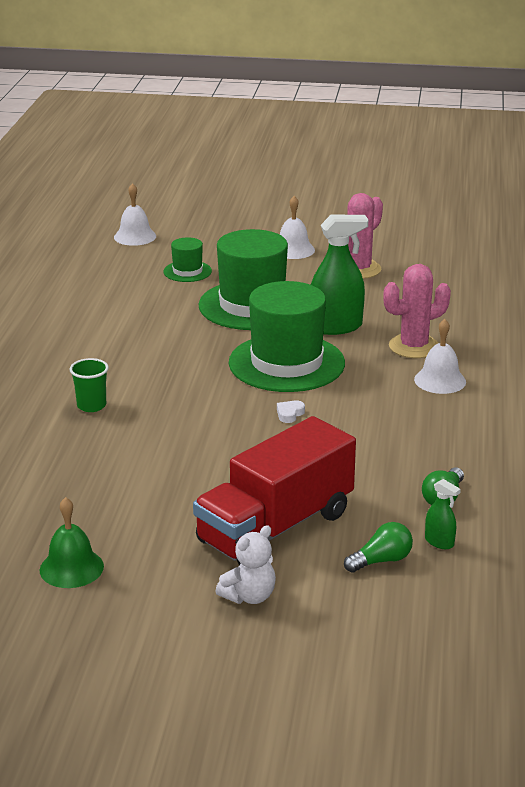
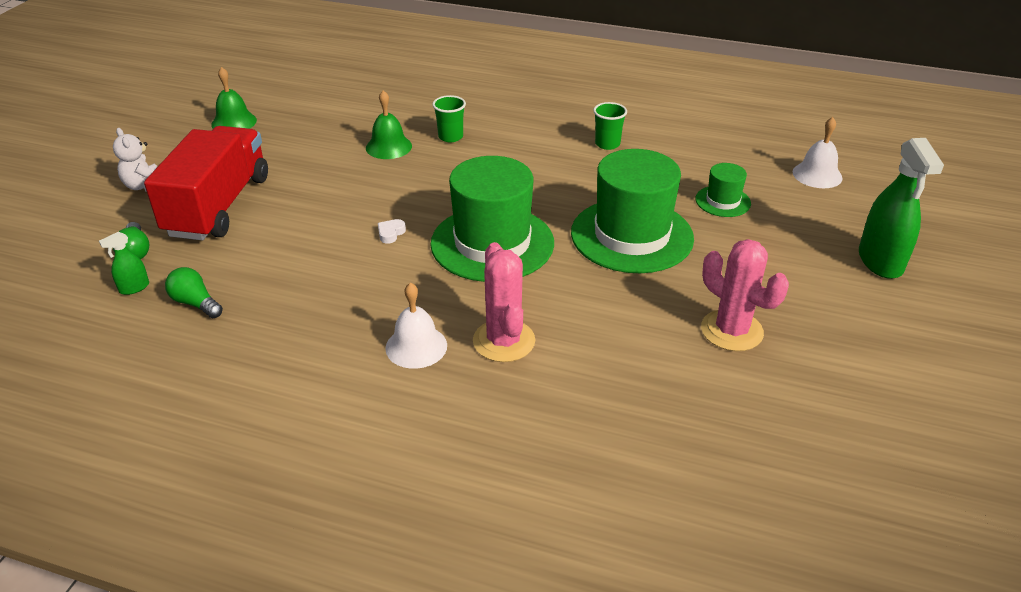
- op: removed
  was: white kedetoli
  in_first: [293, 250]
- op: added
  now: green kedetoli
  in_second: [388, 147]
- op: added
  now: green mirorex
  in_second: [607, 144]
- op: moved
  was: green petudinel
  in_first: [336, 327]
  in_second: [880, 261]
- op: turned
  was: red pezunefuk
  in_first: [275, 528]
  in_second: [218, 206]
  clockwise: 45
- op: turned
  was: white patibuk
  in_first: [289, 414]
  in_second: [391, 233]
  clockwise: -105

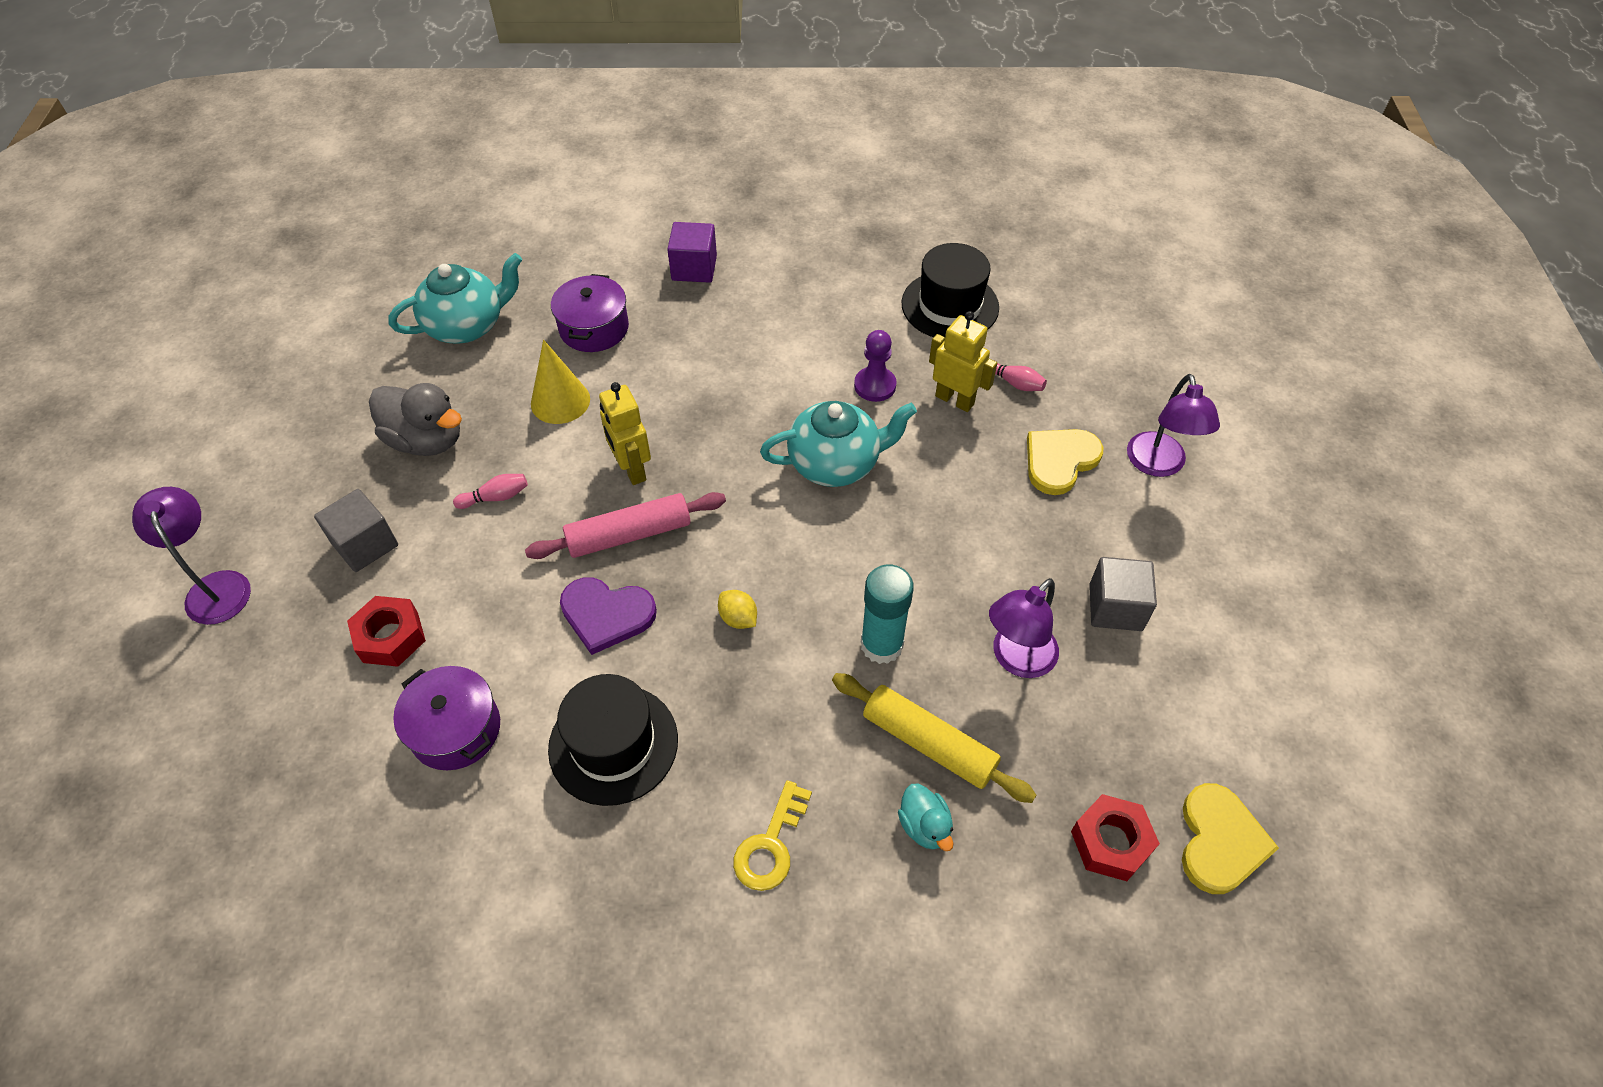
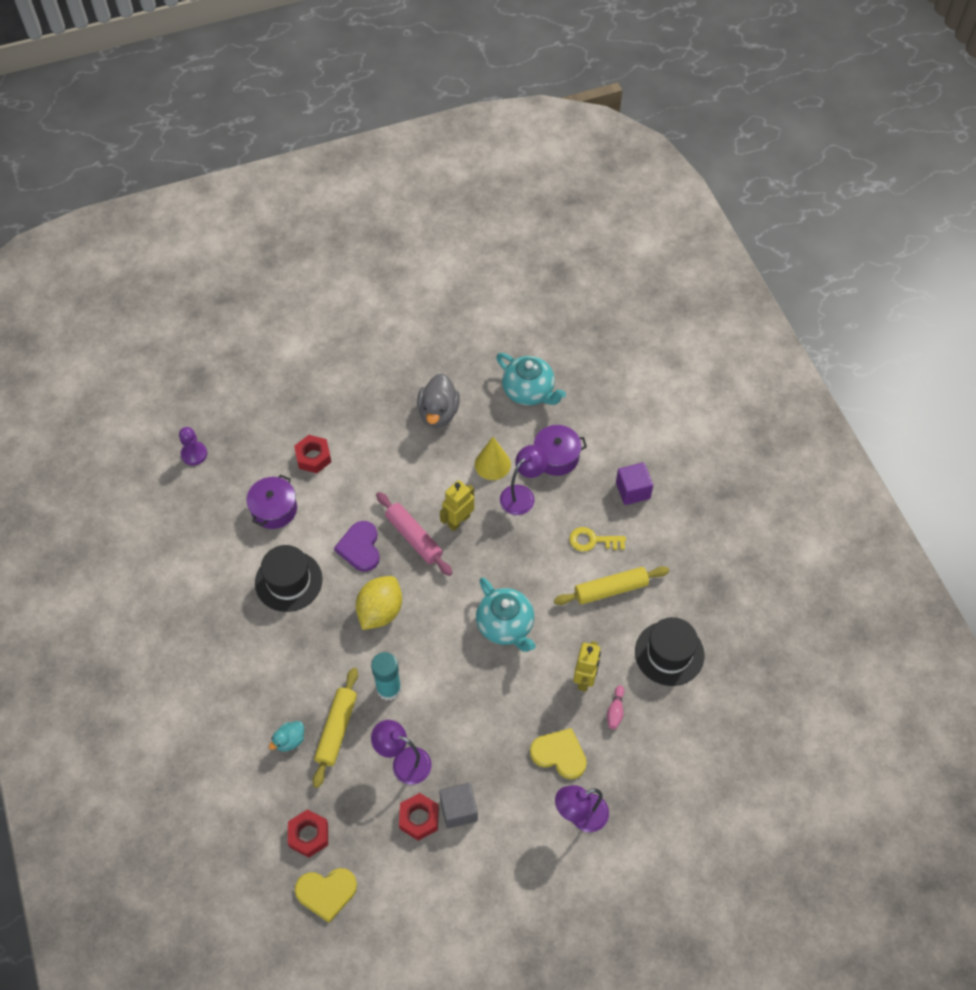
- op: removed
  was: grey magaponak
  in_first: [365, 544]
- op: removed
  was: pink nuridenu
  in_first: [496, 497]
- op: added
  now: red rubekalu
  in_second: [419, 818]
- op: added
  now: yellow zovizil
  in_second: [611, 589]
- op: moved
  was: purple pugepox
  in_first: [216, 586]
  in_second: [522, 495]
- op: moved
  was: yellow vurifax
  in_first: [770, 844]
  in_second: [592, 540]
- op: moved
  was: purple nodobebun
  in_first: [875, 385]
  in_second: [194, 454]
- op: resized
  was: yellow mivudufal
  in_first: [738, 618]
  in_second: [380, 611]
  ratio: 2.15

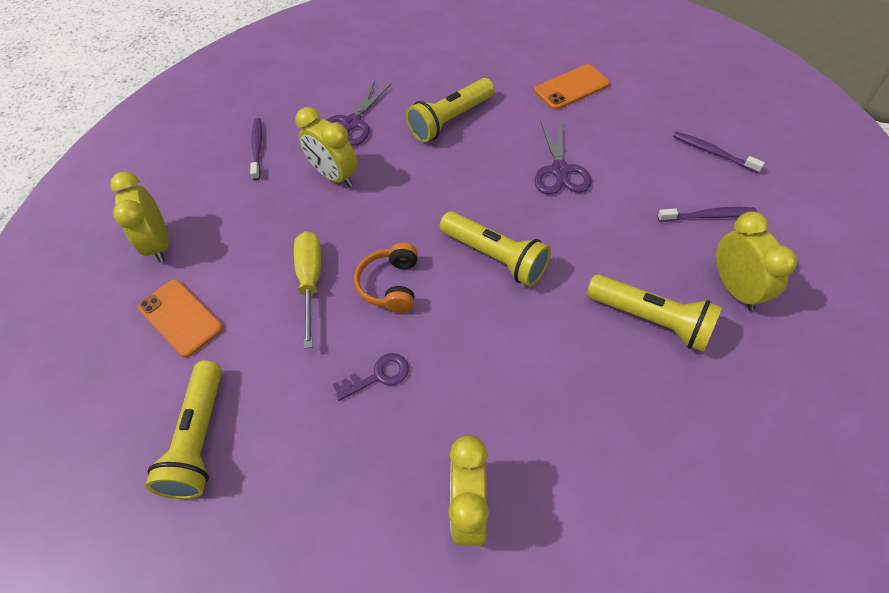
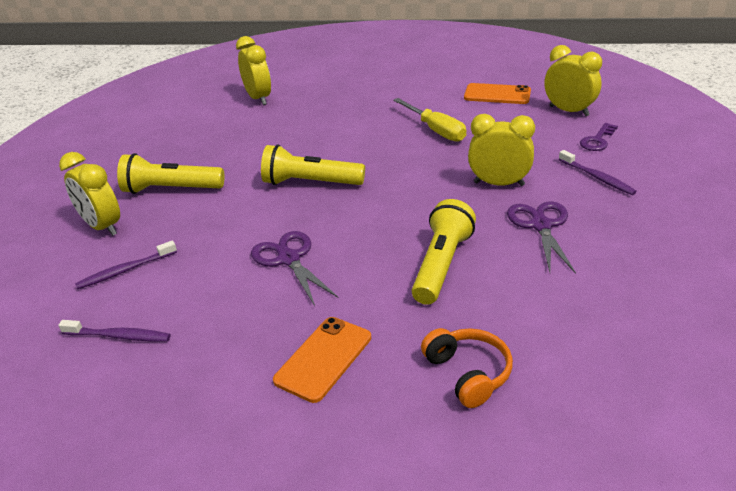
- op: removed
  was: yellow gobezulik
  in_first: [199, 439]
- op: moved
  was: purple vurifax
  in_first: [378, 376]
  in_second: [597, 140]
- op: moved
  was: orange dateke
  in_first: [391, 285]
  in_second: [468, 373]

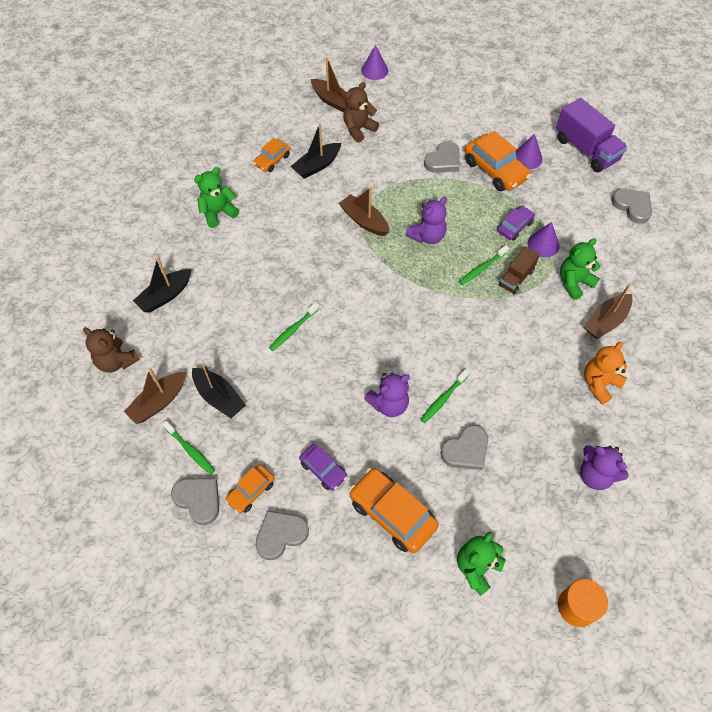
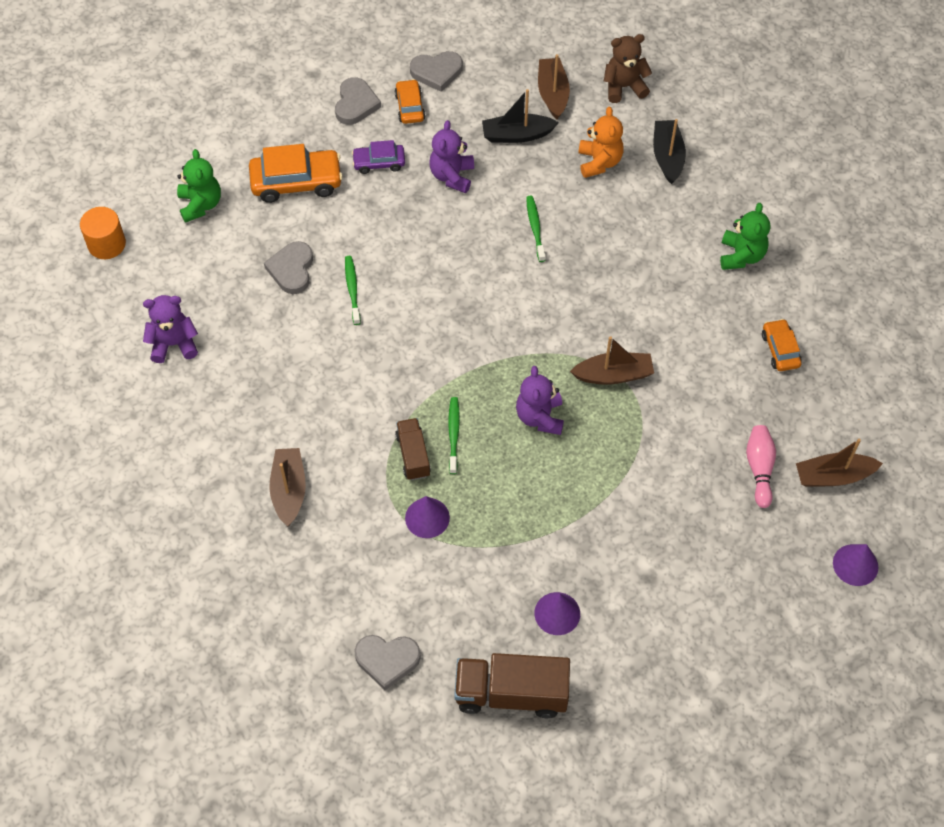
- op: removed
  was: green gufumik
  in_first: [190, 450]
- op: removed
  was: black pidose
  in_first: [317, 166]
- op: removed
  was: grey patibuk
  in_first: [443, 160]
- op: removed
  was: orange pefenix
  in_first: [495, 170]
- op: removed
  was: purple pefenix
  in_first: [514, 227]
- op: removed
  was: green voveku
  in_first: [574, 282]
- op: moved
  was: purple voveku
  in_first: [389, 404]
  in_second: [452, 176]
- op: moved
  was: orange voveku
  in_first: [599, 383]
  in_second: [599, 162]
- op: replaced
  was: brown voveku
  now: pink nuridenu
  in_first: [358, 129]
  in_second: [759, 469]
- op: recoloured
  was: purple pezunefuk
  now: brown pezunefuk
  in_first: [586, 149]
  in_second: [511, 694]

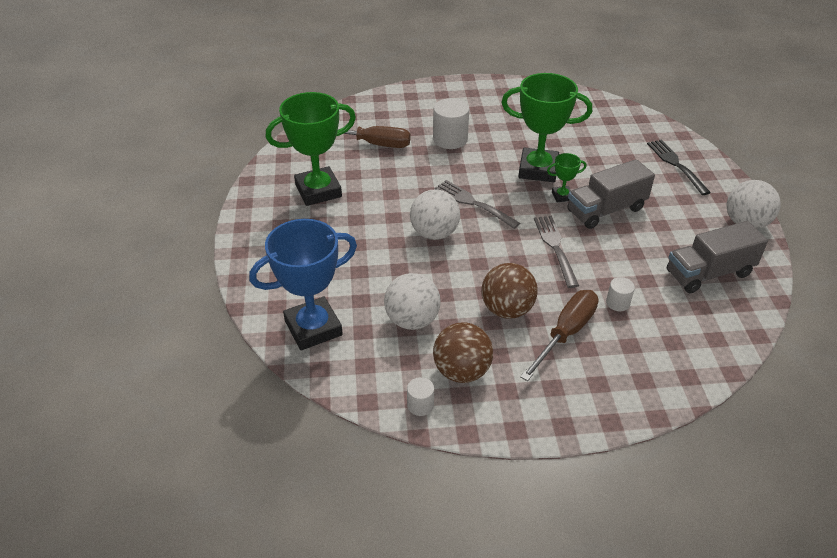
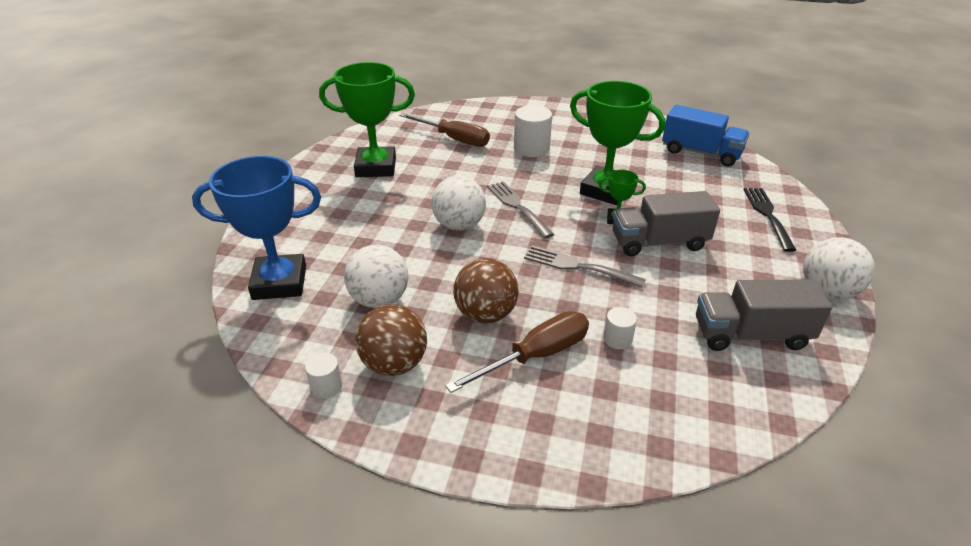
- op: added
  now: blue pezunefuk
  in_second: [701, 153]
- op: turned
  was: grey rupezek
  in_first: [556, 248]
  in_second: [579, 266]
  clockwise: -75

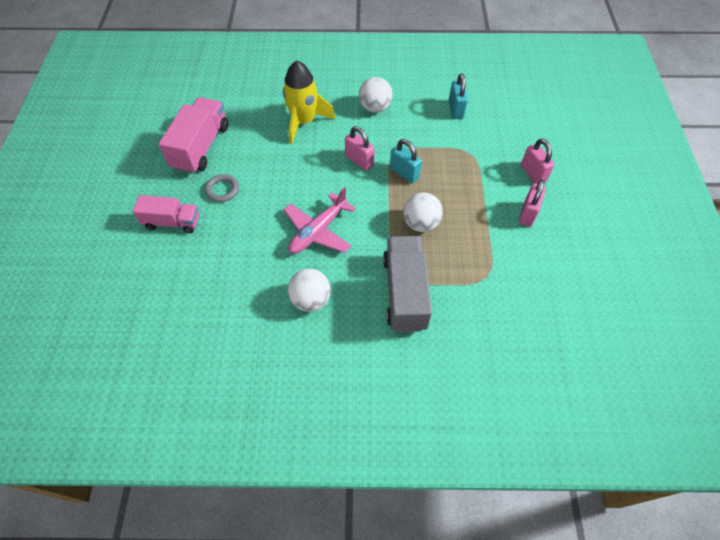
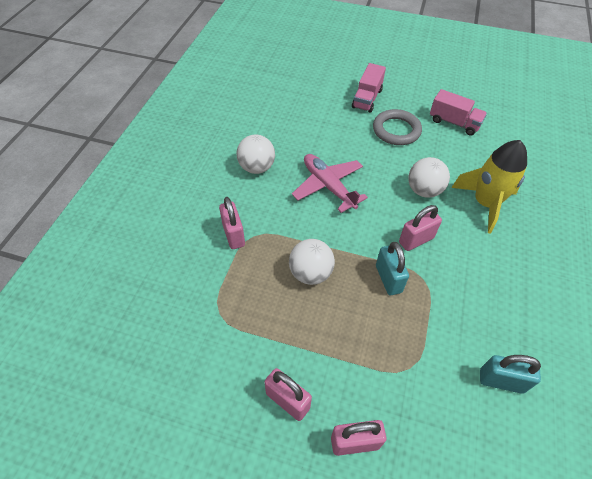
- op: moved
  was: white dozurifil
  in_first: [375, 108]
  in_second: [424, 190]
- op: replaced
  was: grey pezunefuk
  now: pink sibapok
  in_first: [405, 292]
  in_second: [233, 235]
- op: turned
  was: turquoise sibapok
  in_first: [404, 173]
  in_second: [388, 279]
  clockwise: -75
- op: resized
  was: pink pezunefuk
  in_first: [201, 147]
  in_second: [454, 123]
  ratio: 0.65
- op: resized
  was: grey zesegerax
  in_first: [222, 190]
  in_second: [396, 130]
  ratio: 1.51

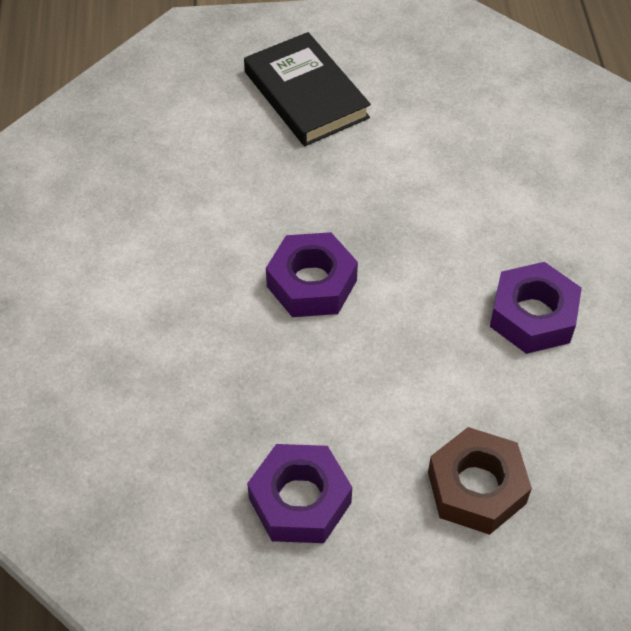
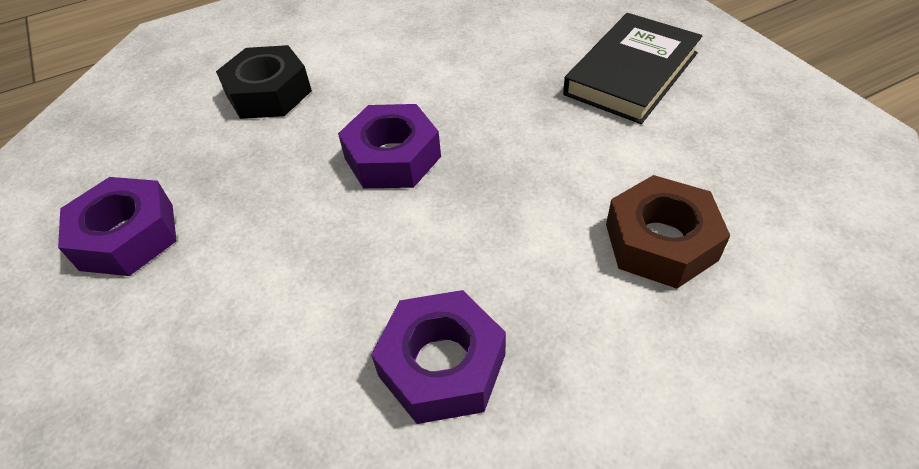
- op: added
  now: black rubekalu
  in_second: [269, 93]
- op: moved
  was: brown rubekalu
  in_first: [476, 488]
  in_second: [660, 242]

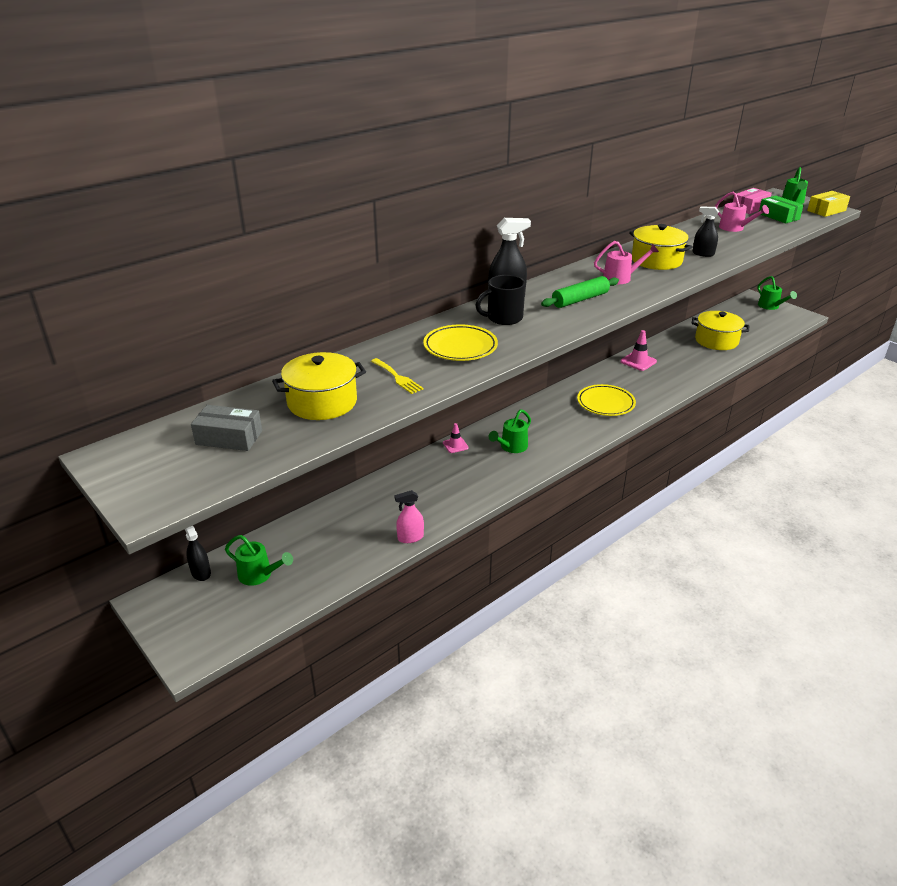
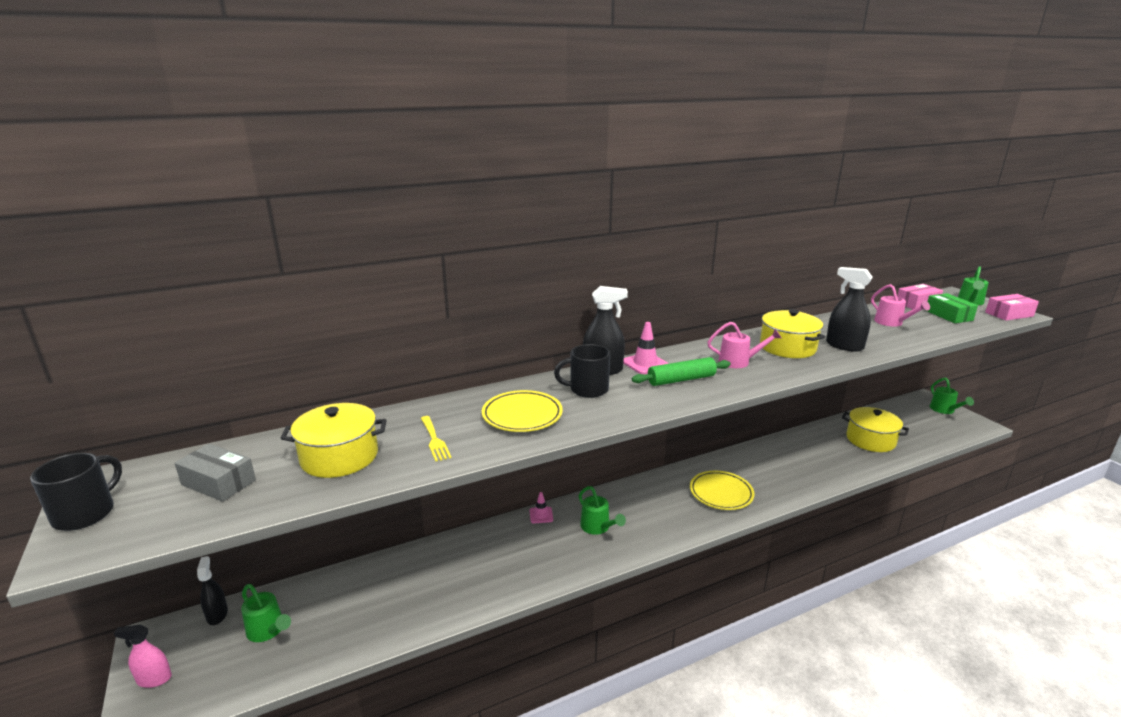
- op: added
  now: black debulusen
  in_second: [86, 513]
- op: moved
  was: pink petudinel
  in_first: [410, 537]
  in_second: [154, 679]
- op: moved
  was: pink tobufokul
  in_first: [638, 361]
  in_second: [645, 364]
- op: recoloured
  was: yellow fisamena
  now: pink fisamena
  in_first: [826, 210]
  in_second: [1009, 314]
- op: turned
  was: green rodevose
  in_first: [511, 447]
  in_second: [598, 527]
  clockwise: -90
- op: resized
  was: black petudinel
  in_first: [703, 254]
  in_second: [844, 346]
  ratio: 1.54

